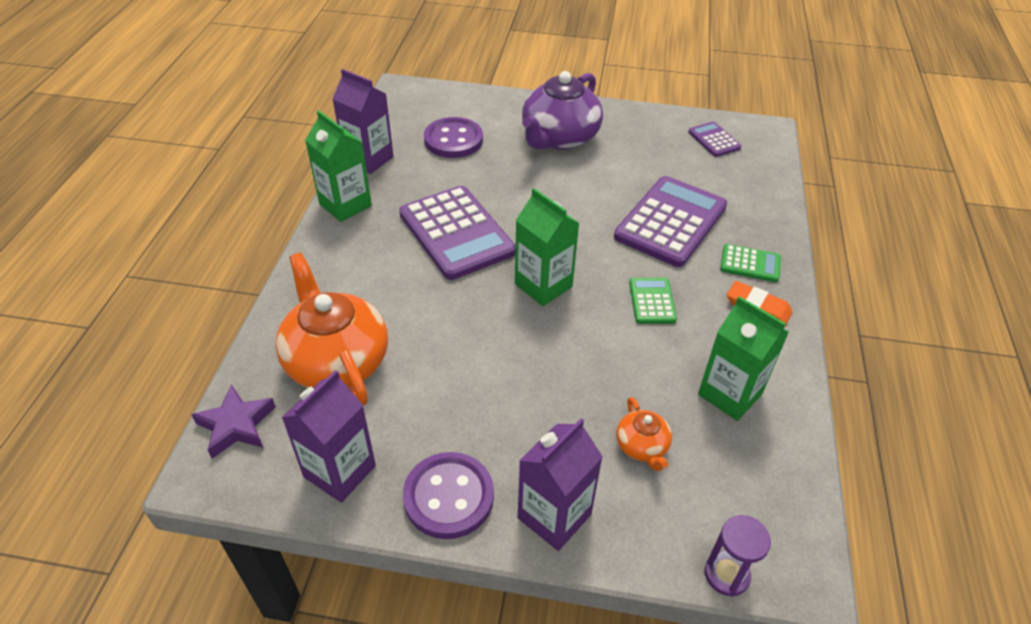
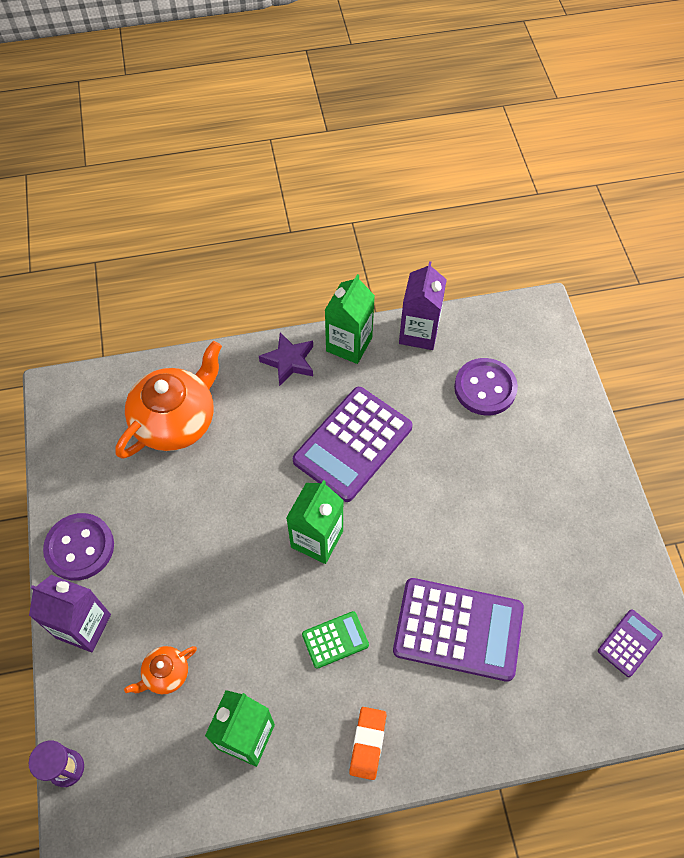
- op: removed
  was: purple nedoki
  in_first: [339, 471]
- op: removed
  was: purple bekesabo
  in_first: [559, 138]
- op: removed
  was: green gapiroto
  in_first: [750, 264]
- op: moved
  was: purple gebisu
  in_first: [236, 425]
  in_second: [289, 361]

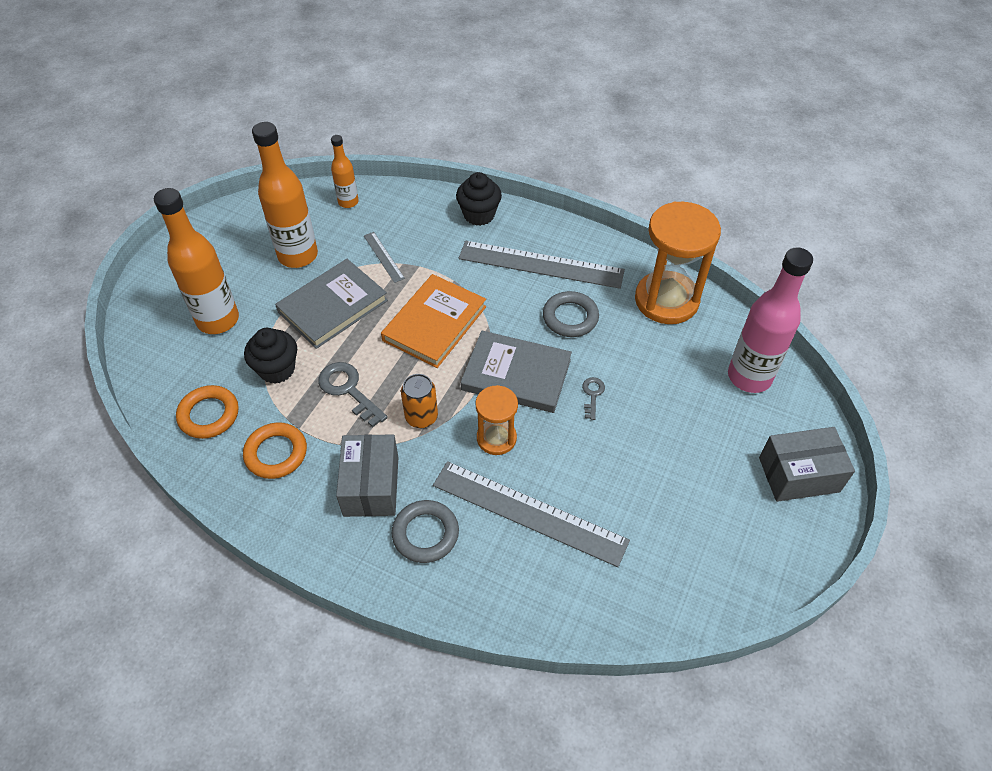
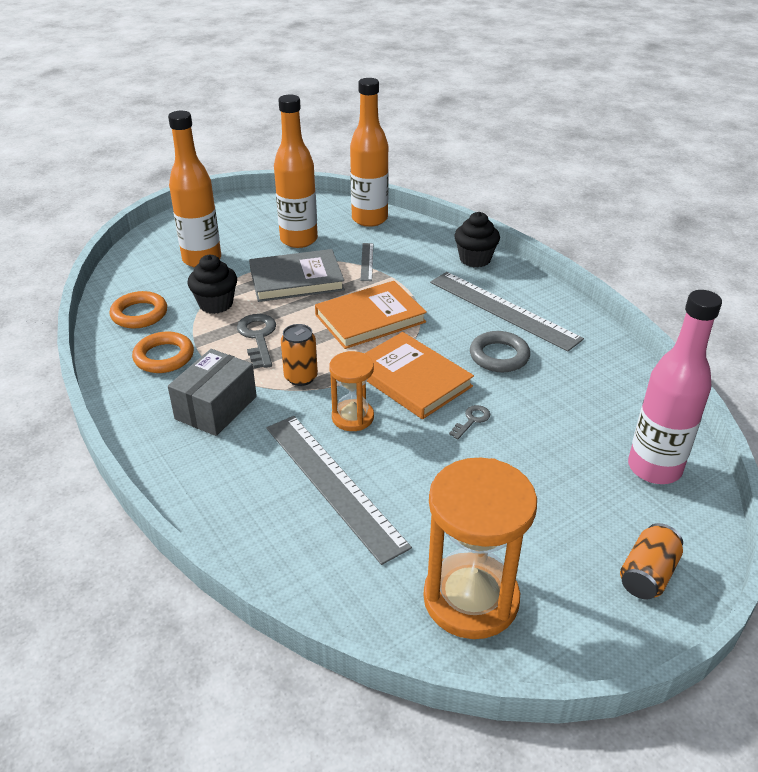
- op: removed
  was: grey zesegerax
  in_first: [425, 534]
- op: moved
  was: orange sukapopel
  in_first: [666, 300]
  in_second: [471, 599]
- op: replaced
  was: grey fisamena
  now: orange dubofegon
  in_first: [799, 474]
  in_second: [647, 574]
- op: recoloured
  was: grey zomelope
  now: orange zomelope
  in_first: [516, 374]
  in_second: [411, 379]
- op: resized
  was: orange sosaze
  in_first: [348, 202]
  in_second: [369, 219]
  ratio: 1.86

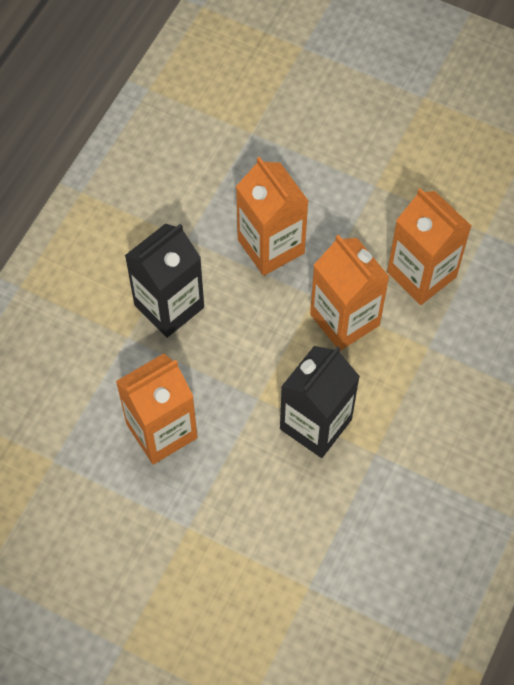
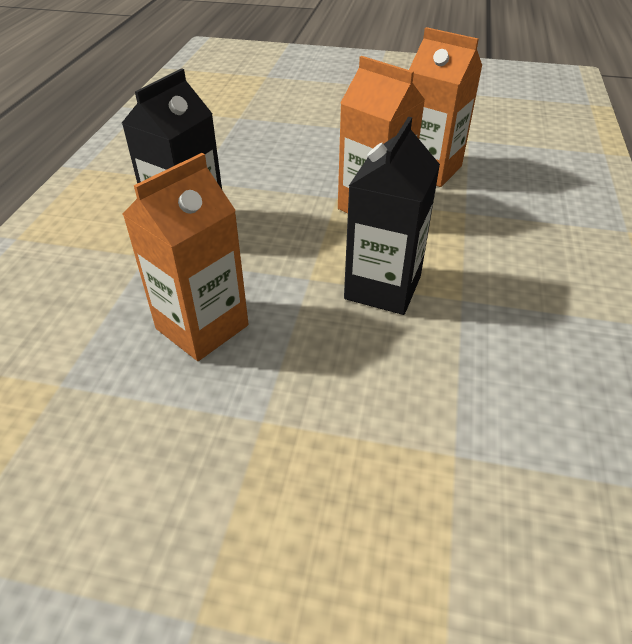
- op: removed
  was: orange nedoki
  in_first: [271, 246]

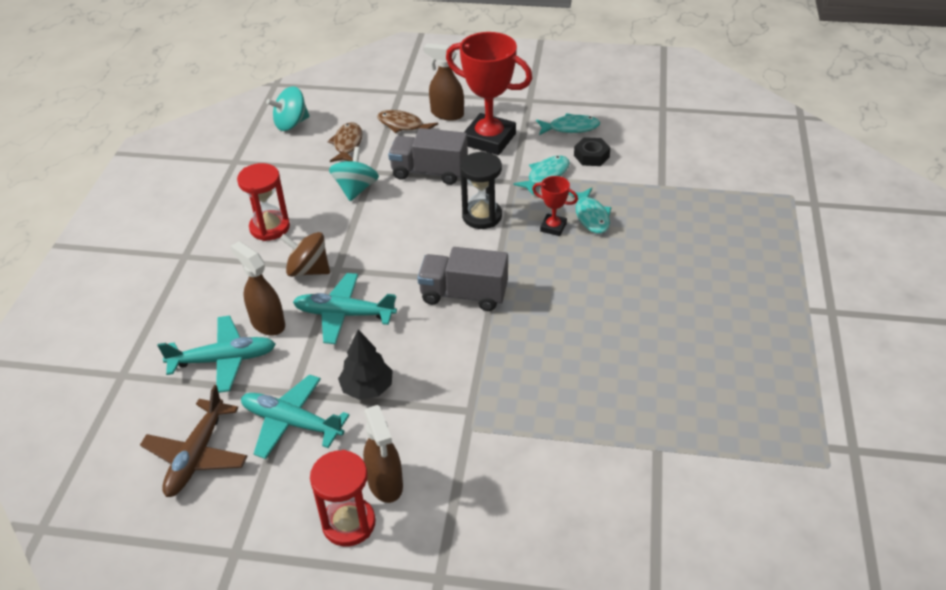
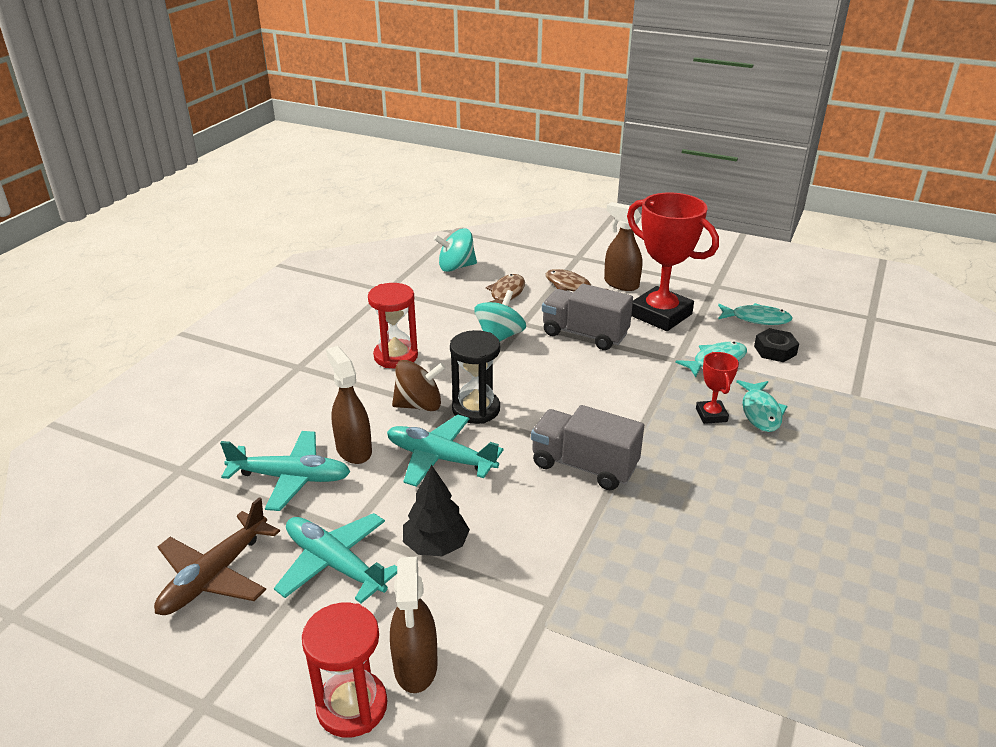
- op: moved
  was: black sukapopel
  in_first: [482, 216]
  in_second: [476, 409]
- op: turned
  was: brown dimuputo
  in_first: [308, 270]
  in_second: [419, 405]
  clockwise: 135
- op: turned
  was: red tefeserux
  in_first: [553, 227]
  in_second: [711, 415]
  clockwise: 45

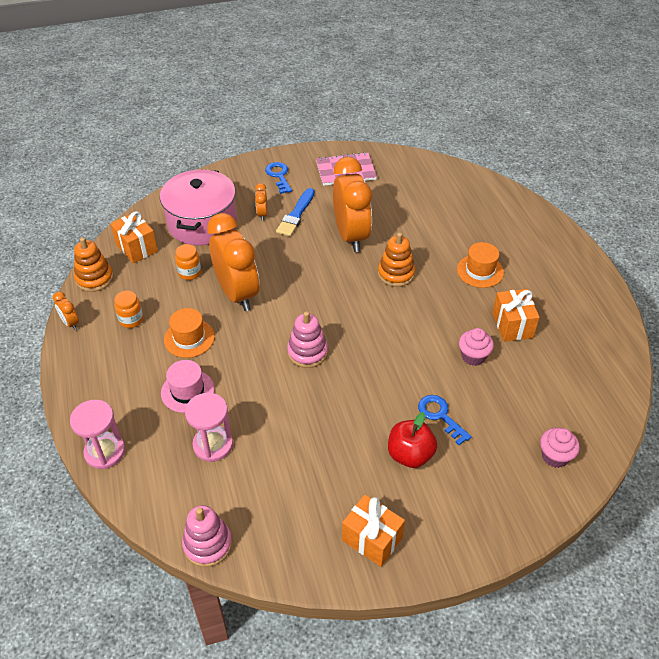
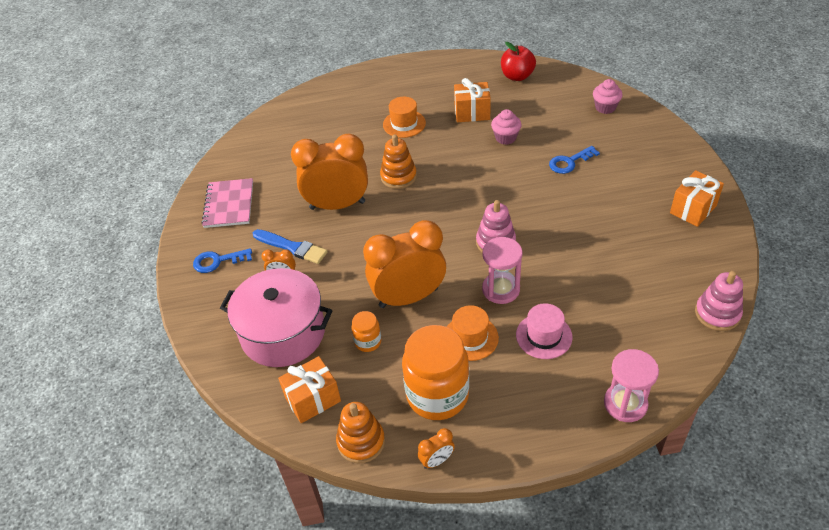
- op: moved
  was: pink sukapopel
  in_first: [213, 445]
  in_second: [501, 289]
- op: moved
  was: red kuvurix
  in_first: [410, 455]
  in_second: [517, 76]
- op: resized
  was: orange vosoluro
  in_first: [131, 320]
  in_second: [437, 395]
  ratio: 2.16

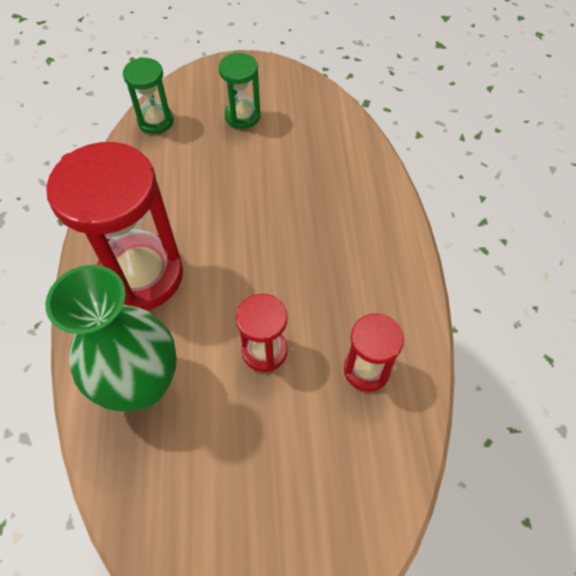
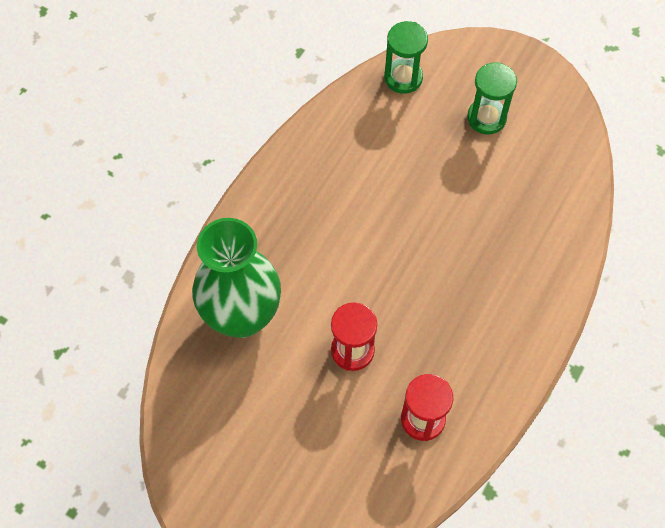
- op: removed
  was: red sukapopel
  in_first: [141, 275]

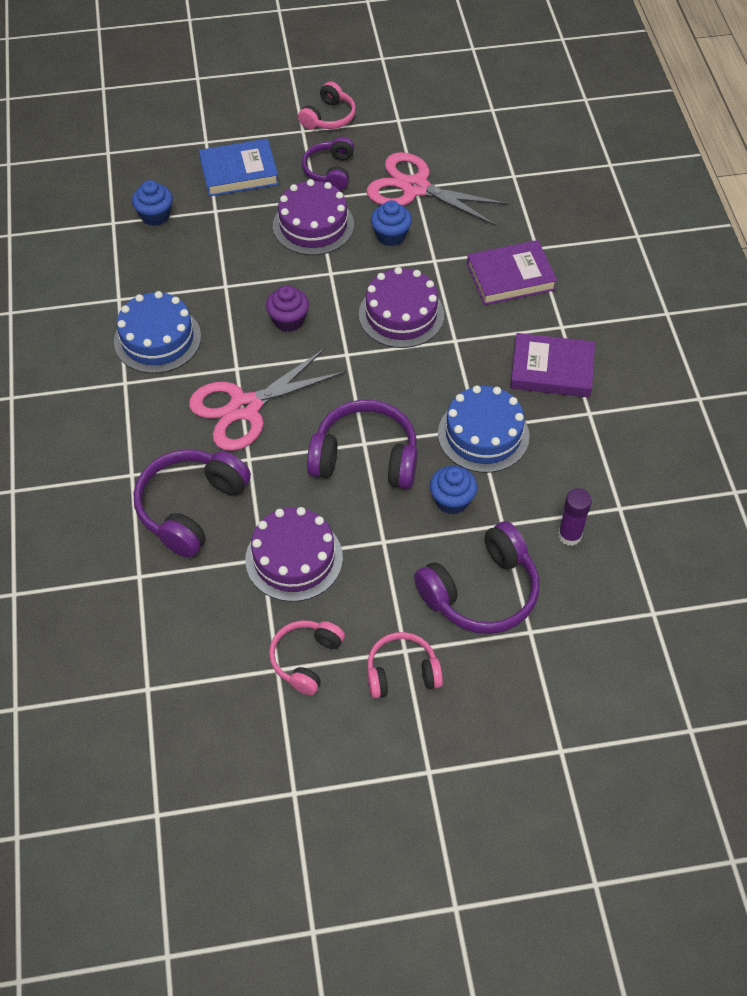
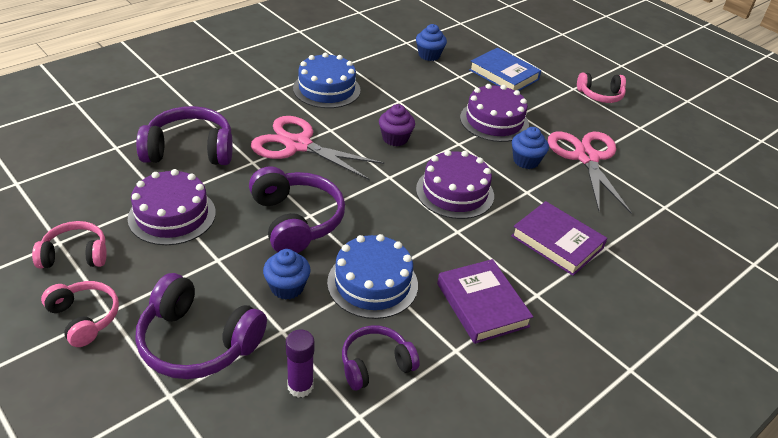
- op: moved
  was: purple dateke
  in_first: [330, 171]
  in_second: [375, 364]

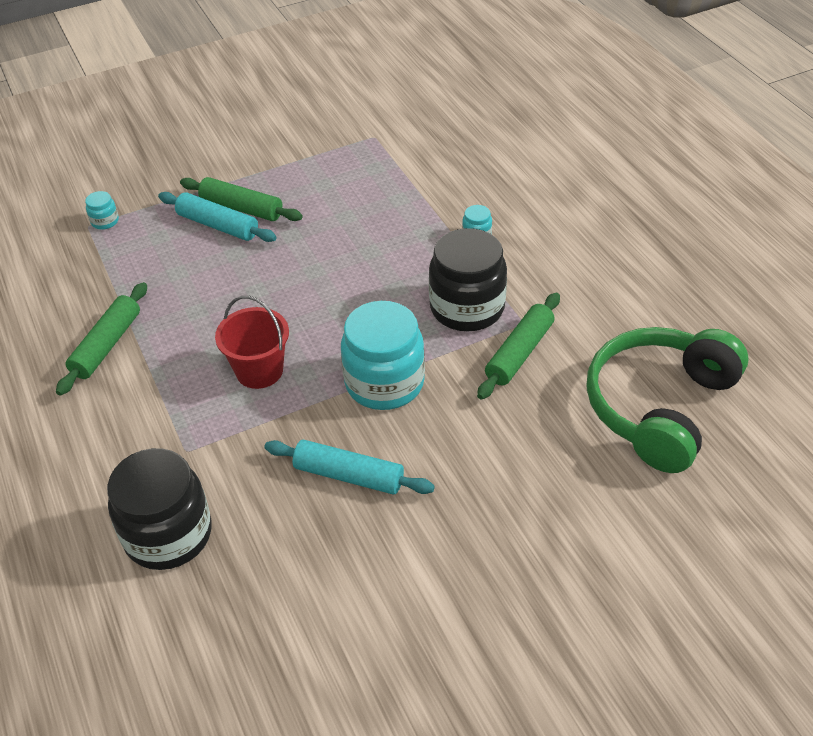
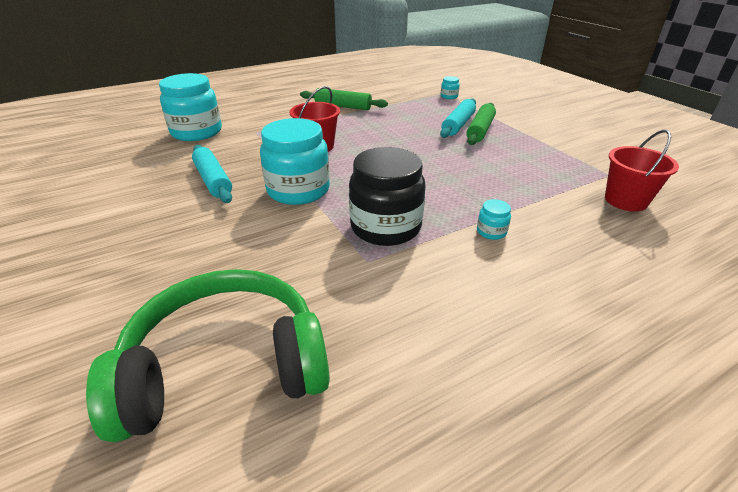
- op: removed
  was: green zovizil
  in_first: [519, 353]
- op: added
  now: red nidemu
  in_second: [625, 200]
- op: recoloured
  was: black vosoluro
  now: turquoise vosoluro
  in_first: [168, 534]
  in_second: [197, 132]
- op: turned
  was: turquoise zovizil
  in_first: [349, 475]
  in_second: [213, 180]
  clockwise: -45
- op: turned
  was: green dateke
  in_first: [659, 407]
  in_second: [225, 366]
  clockwise: -45

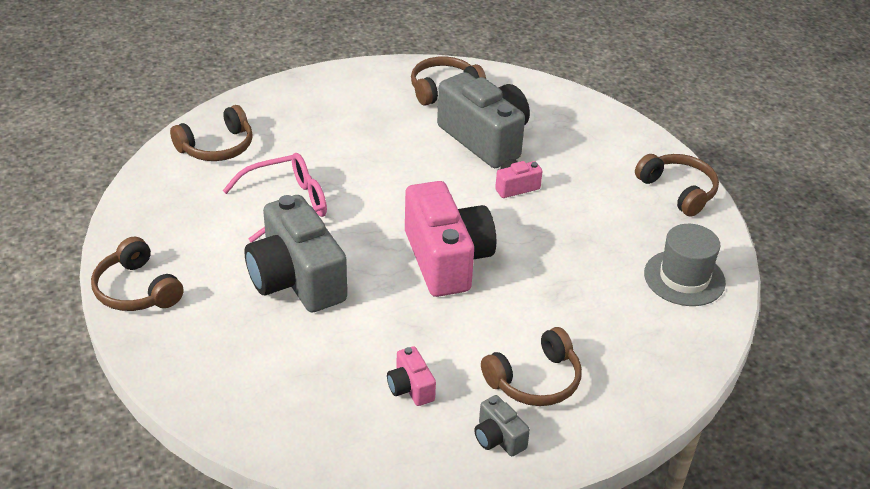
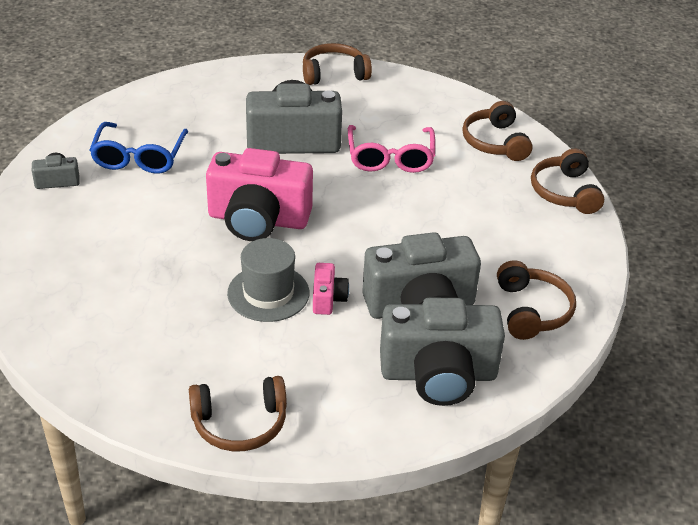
- op: added
  now: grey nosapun
  in_second: [438, 374]
- op: moved
  was: brown dateke
  in_first: [535, 380]
  in_second: [565, 192]
- op: moved
  was: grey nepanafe
  in_first: [684, 278]
  in_second: [268, 293]
- op: replaced
  was: pink nosapun
  now: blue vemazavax
  in_first: [410, 388]
  in_second: [139, 158]

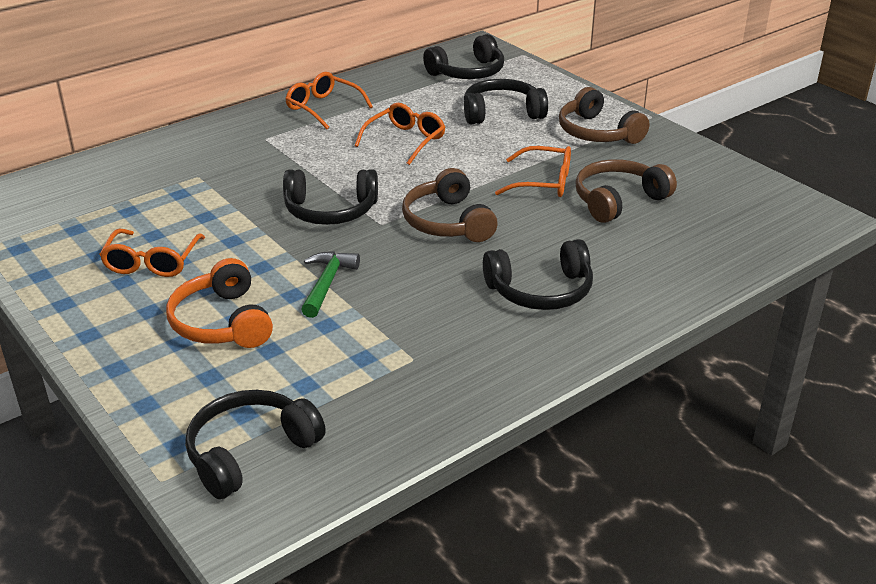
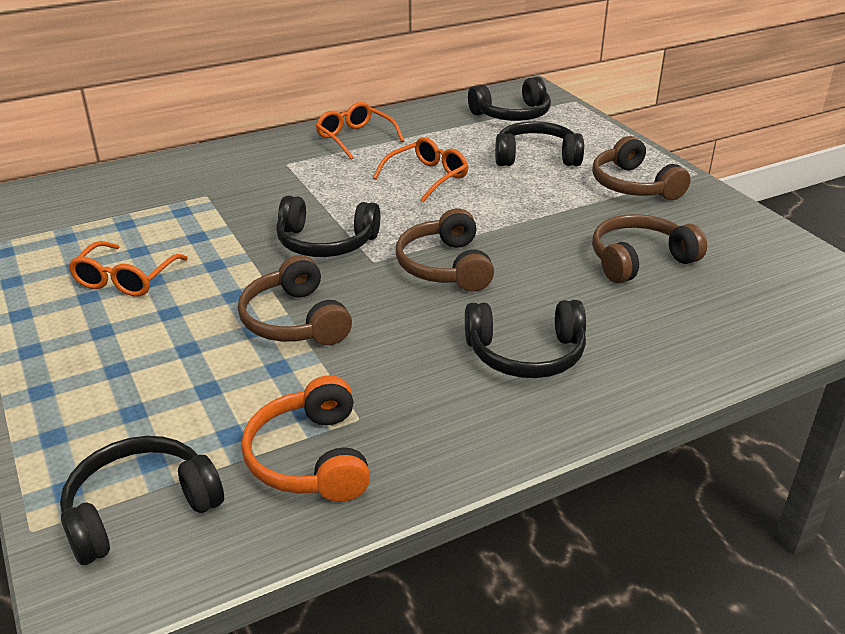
- op: removed
  was: orange vemazavax
  in_first: [543, 182]
- op: moved
  was: orange dateke
  in_first: [222, 322]
  in_second: [310, 458]
- op: replaced
  was: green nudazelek
  now: brown dateke
  in_first: [327, 283]
  in_second: [295, 320]

